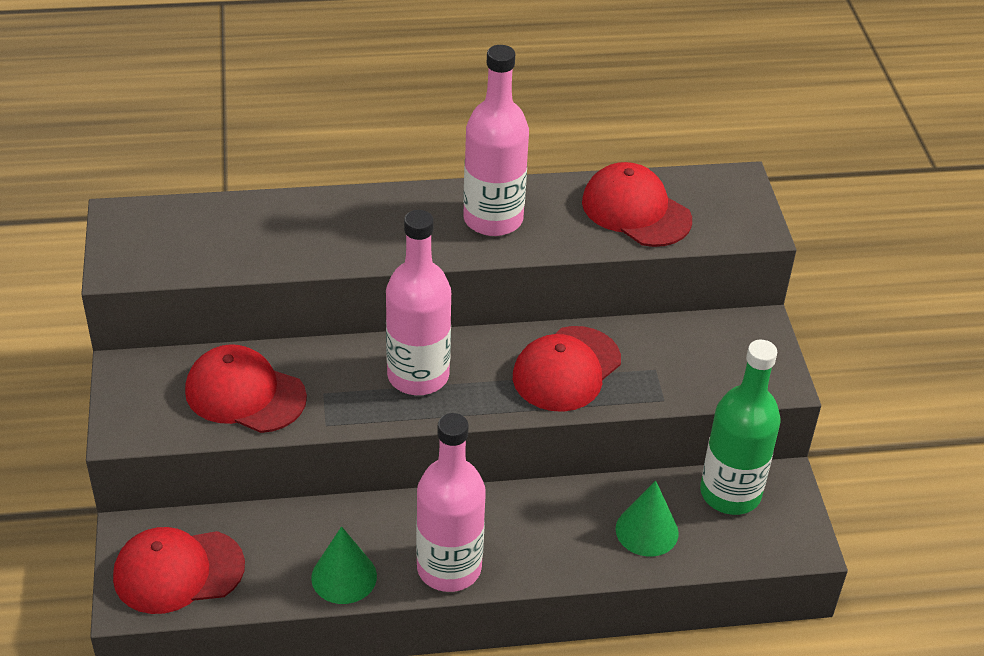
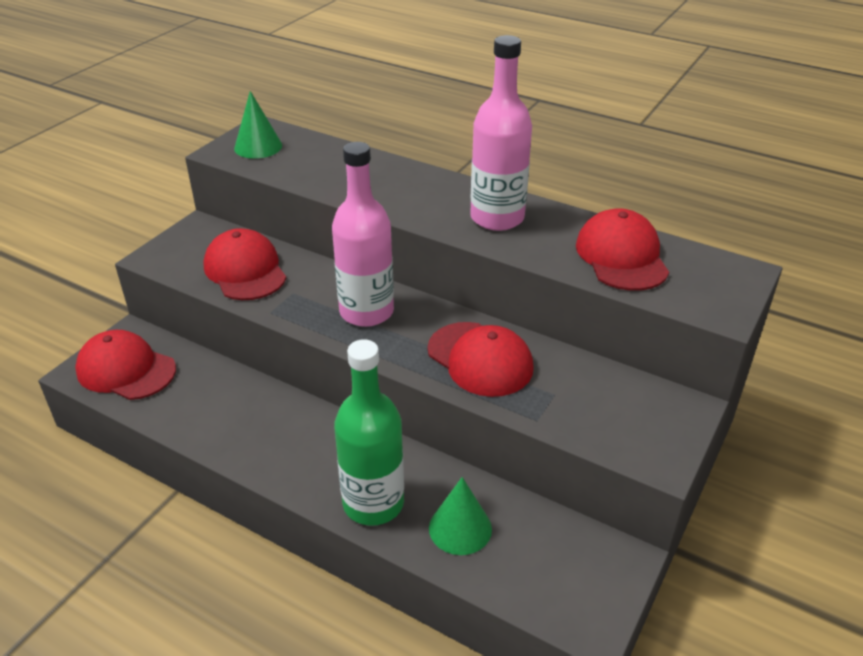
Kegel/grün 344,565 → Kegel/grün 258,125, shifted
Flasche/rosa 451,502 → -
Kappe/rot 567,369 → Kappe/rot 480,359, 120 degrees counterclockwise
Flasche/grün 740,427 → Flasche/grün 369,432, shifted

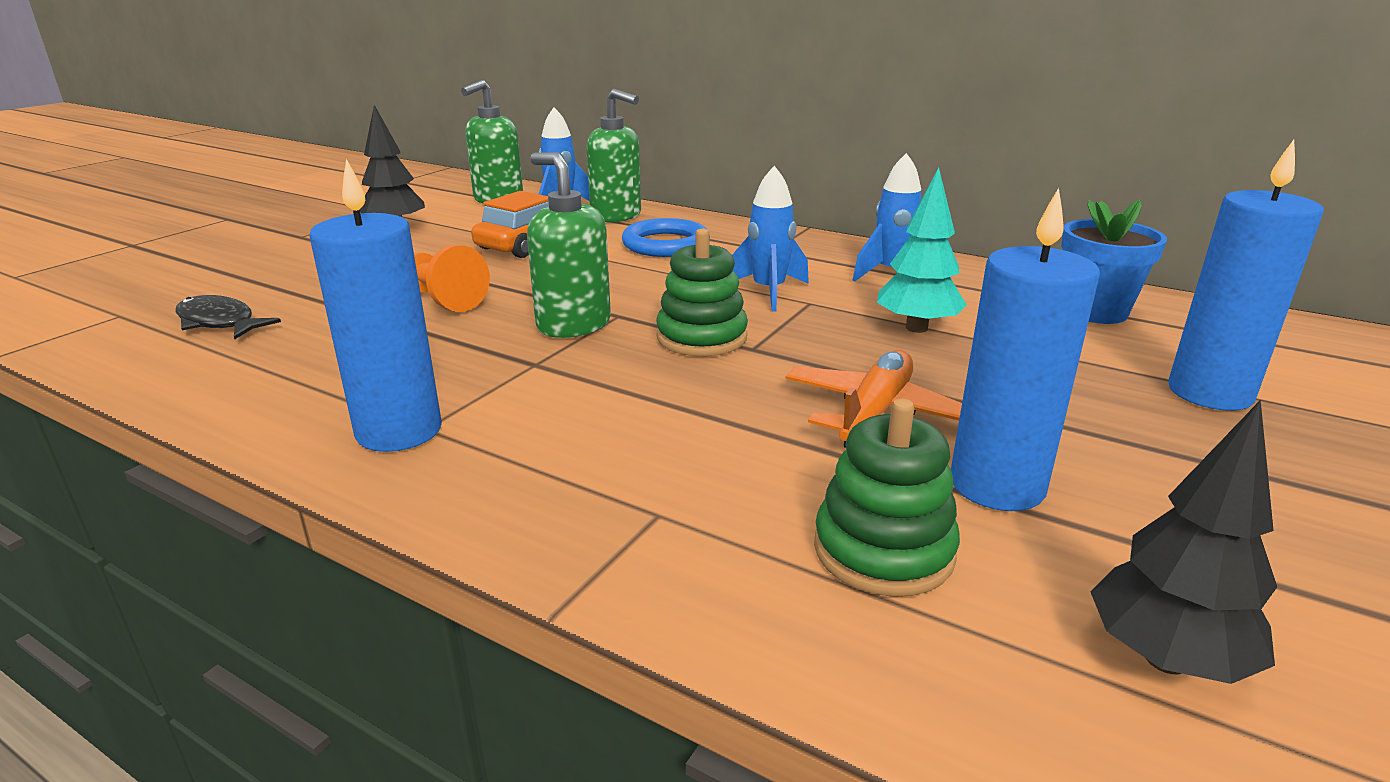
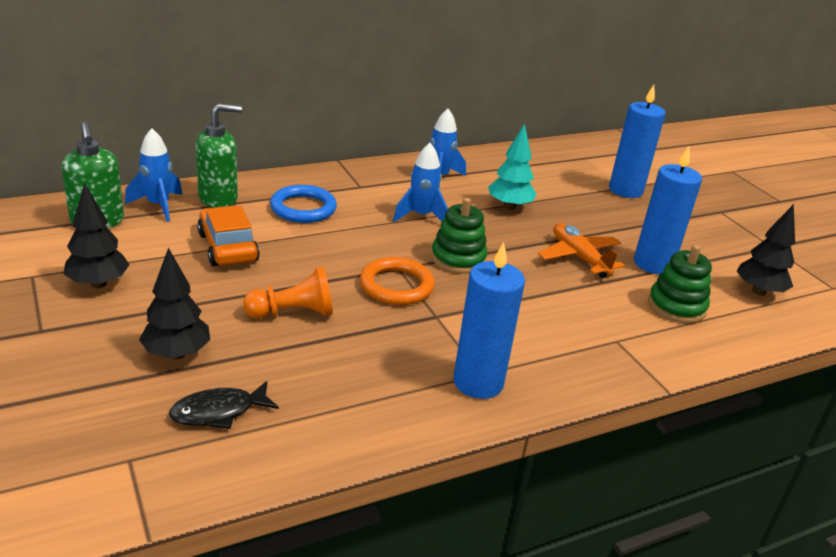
Seifenspender/grün 569,245 → Ring/orange 397,281
Blumentopf/blau 1114,261 → -
- → Baum/schwarz 174,303

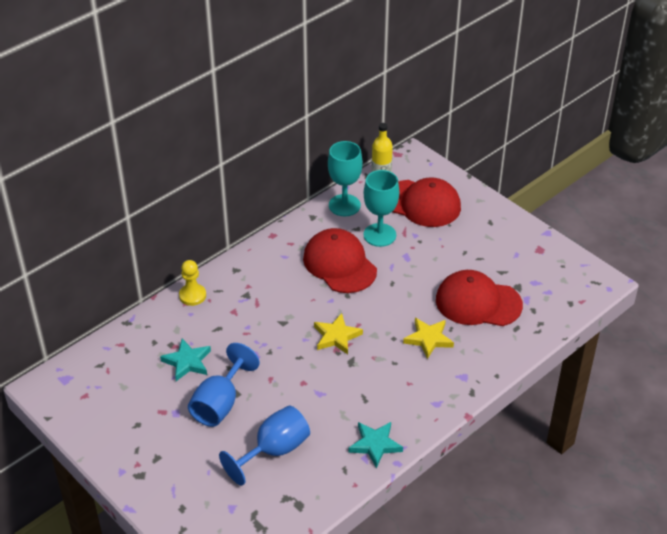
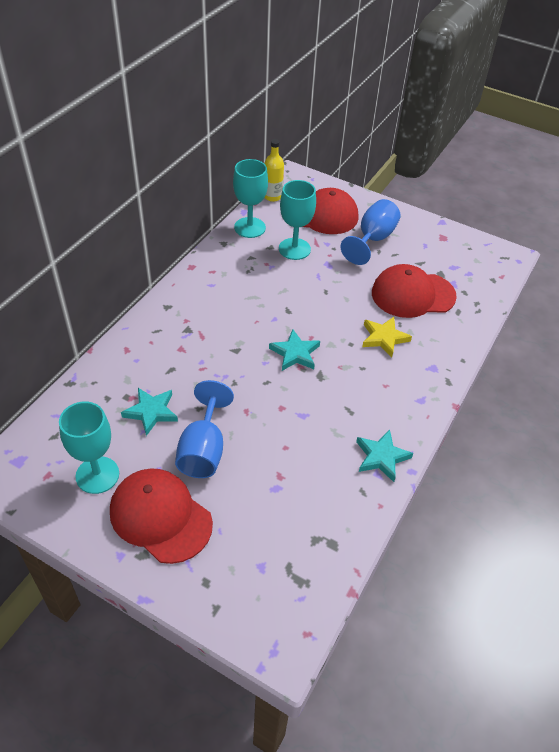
Bauer/gelb 192,283 → -
Kelch/blau 264,445 → Kelch/blau 370,232, shifted
Kappe/rot 340,260 → Kappe/rot 161,516, shifted
Stern/gelb 338,333 → Stern/türkis 294,350
- → Kelch/türkis 89,448

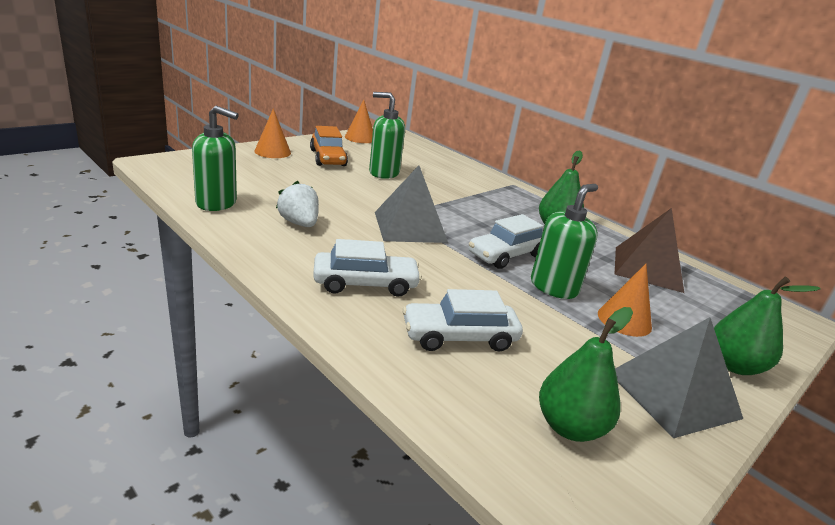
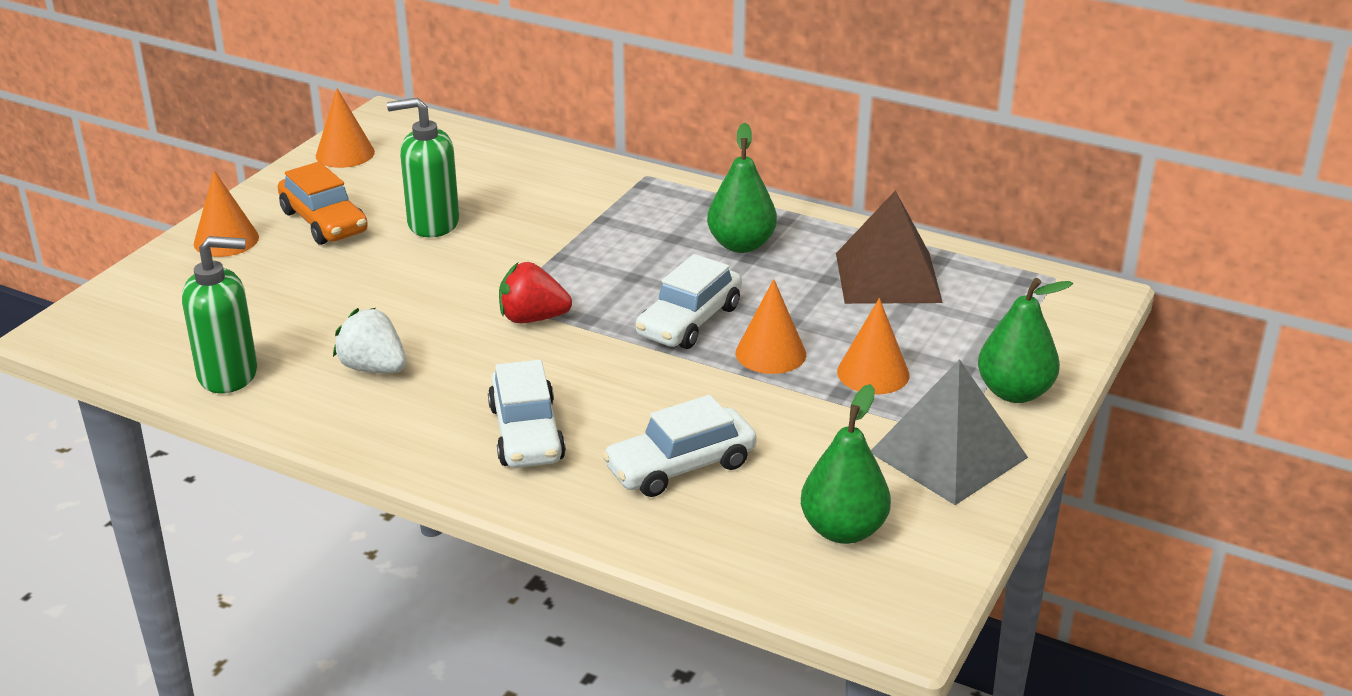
Auto/weiß 367,268 → Auto/weiß 527,414, 105 degrees clockwise
Pyramide/grau 411,204 → Erdbeere/rot 535,292
Seifenspender/grün 564,241 → Kegel/orange 771,326

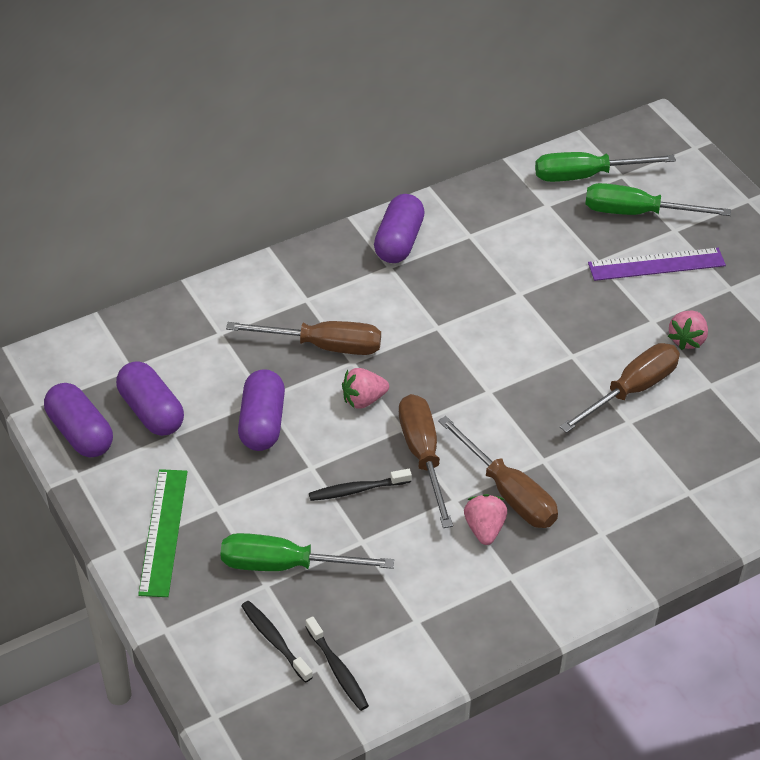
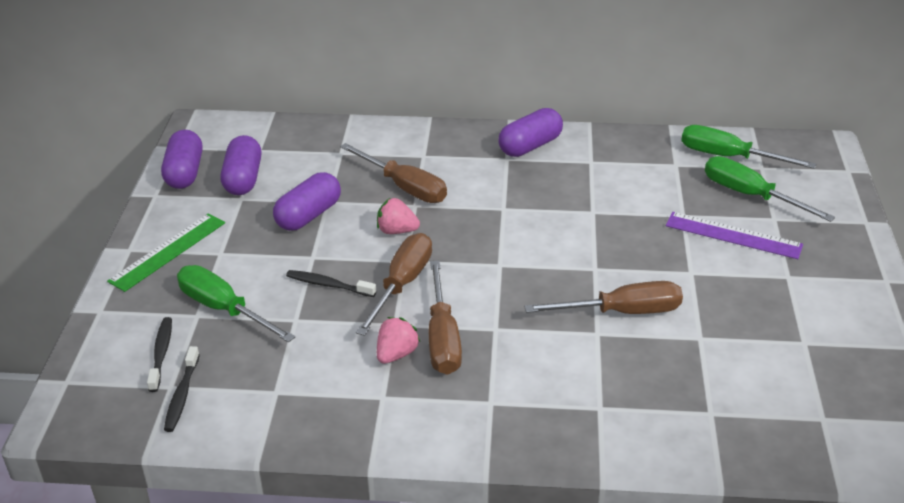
Erdbeere/rosa 688,330 → -

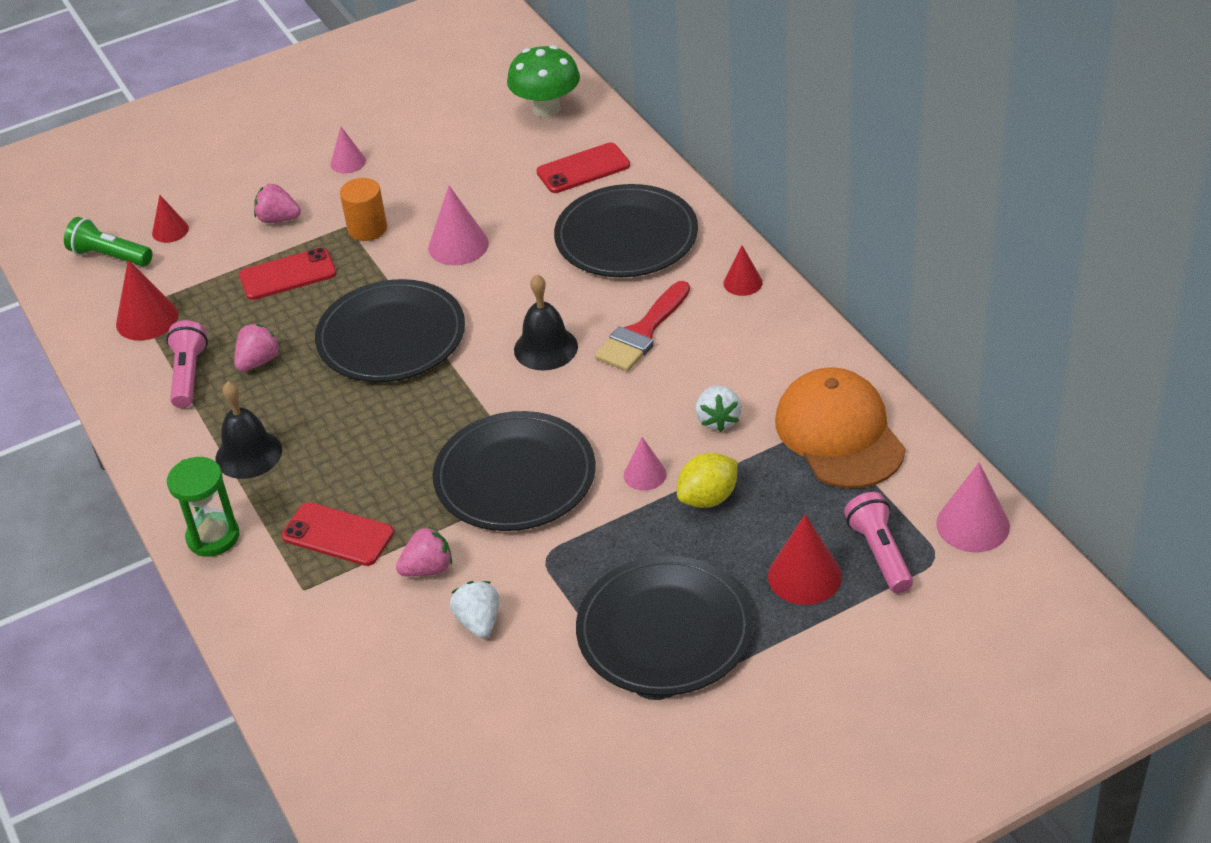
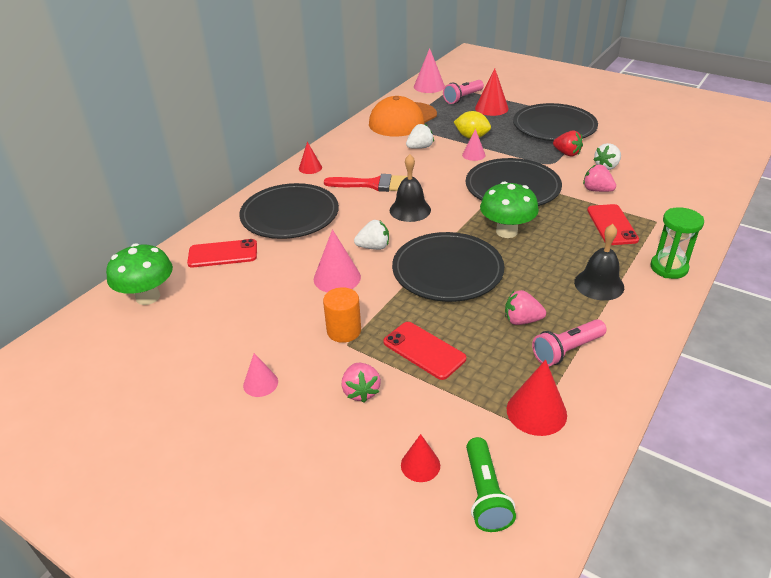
Handy/rot 583,168 → Handy/rot 222,253, 45 degrees counterclockwise
- → Erdbeere/weiß 371,235
- → Pilz/grün 509,209
- → Erdbeere/rot 568,144

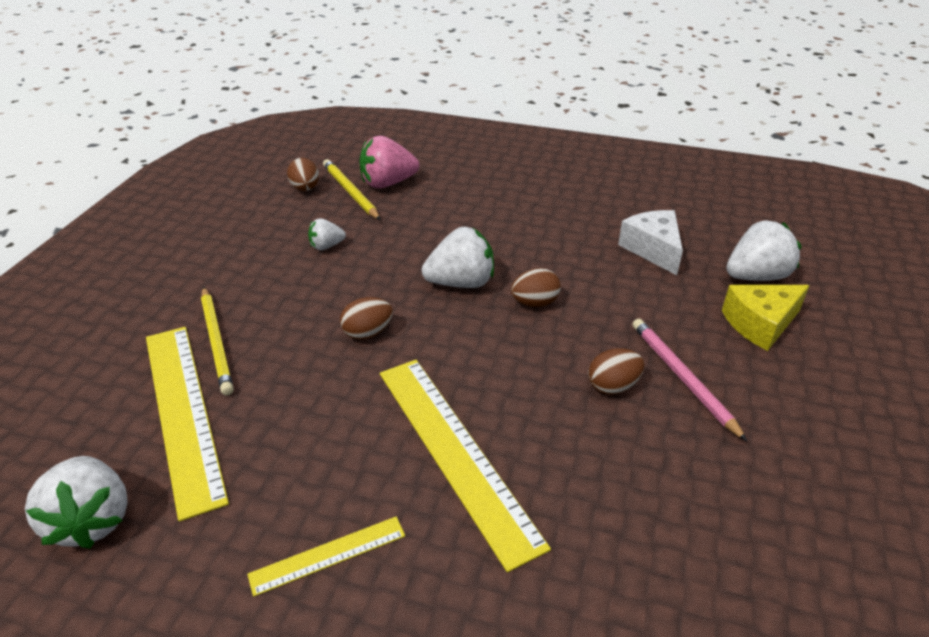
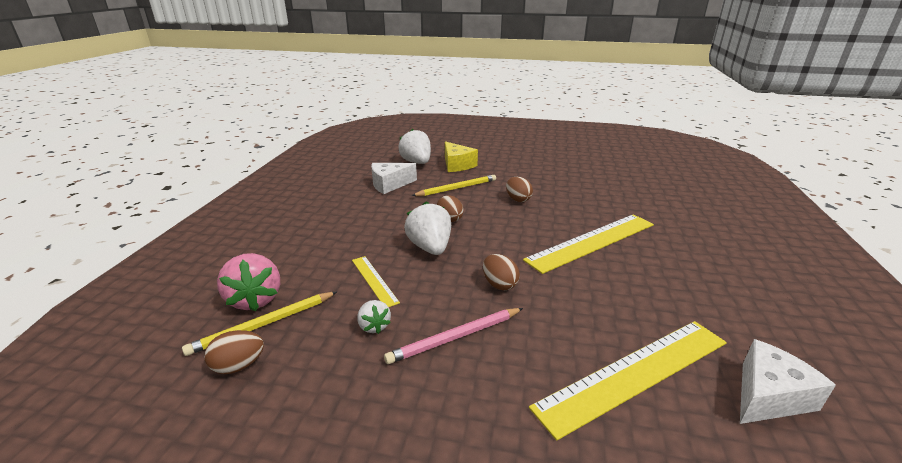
Erdbeere/weiß 76,502 → Käse/weiß 788,381
Bleistift/gelb 217,341 → Bleistift/gelb 454,185, shifted
Lineal/gelb 326,556 → Lineal/gelb 376,281, shifted
Bleistift/rosa 690,380 → Bleistift/rosa 453,336, shifted

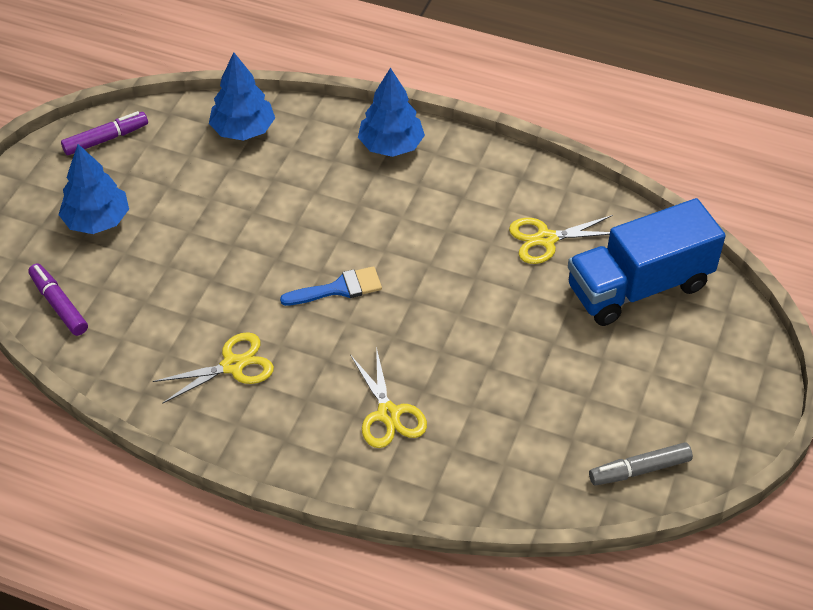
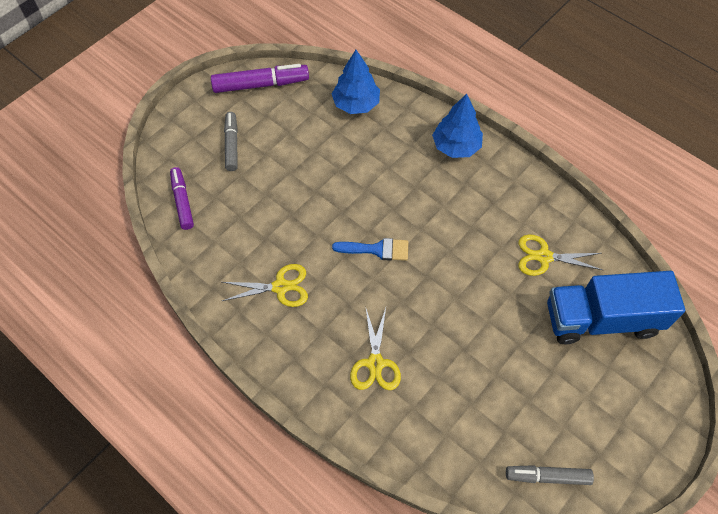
Baum/blau 94,189 → Filzstift/grau 231,141
Filzstift/lila 104,133 → Filzstift/lila 260,78, x1.51

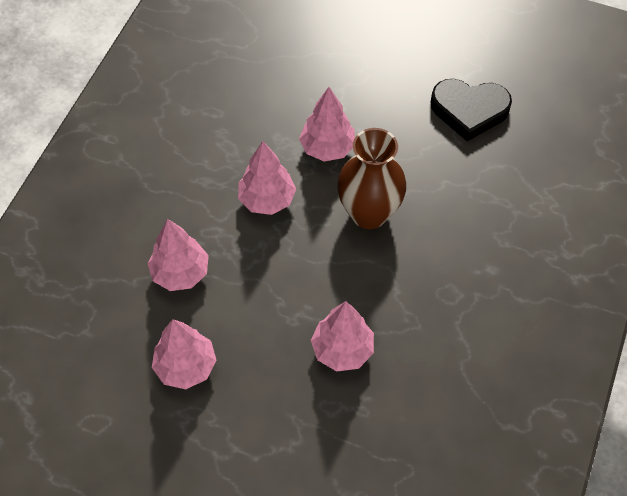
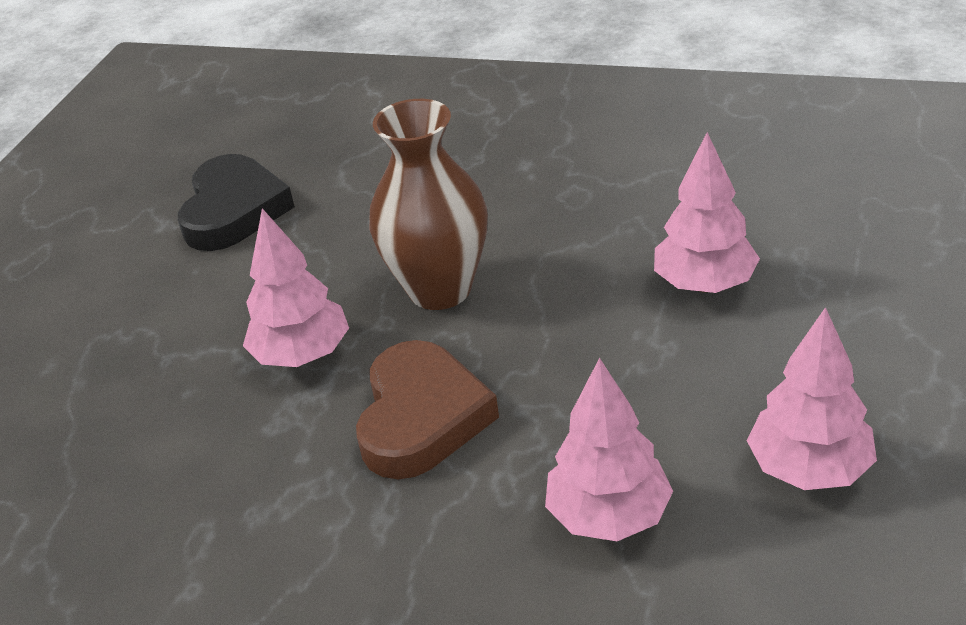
Baum/rosa 267,178 → Herz/braun 427,409

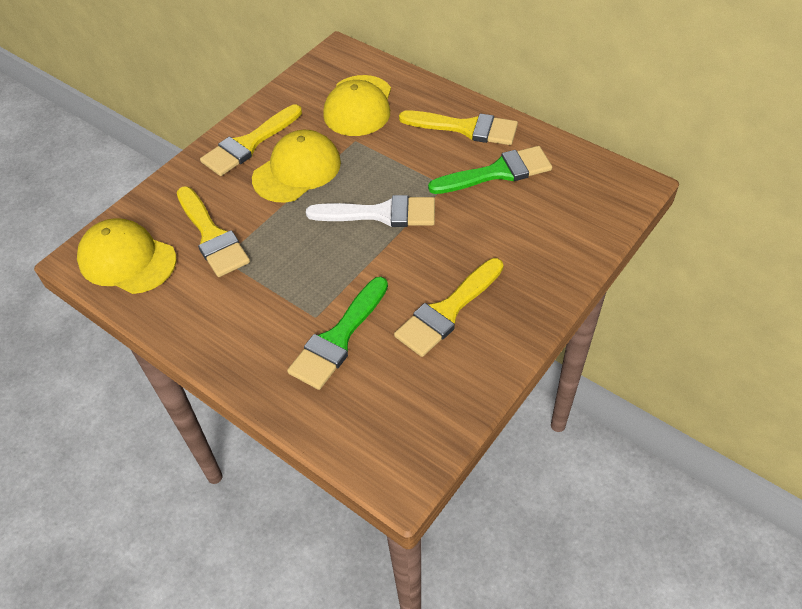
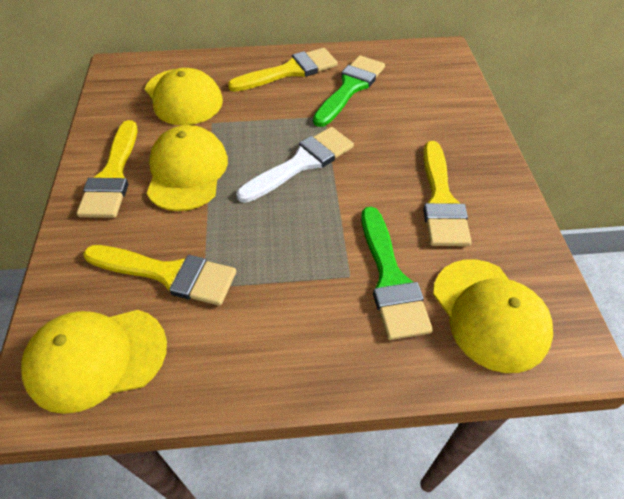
- → Kappe/gelb 493,316

